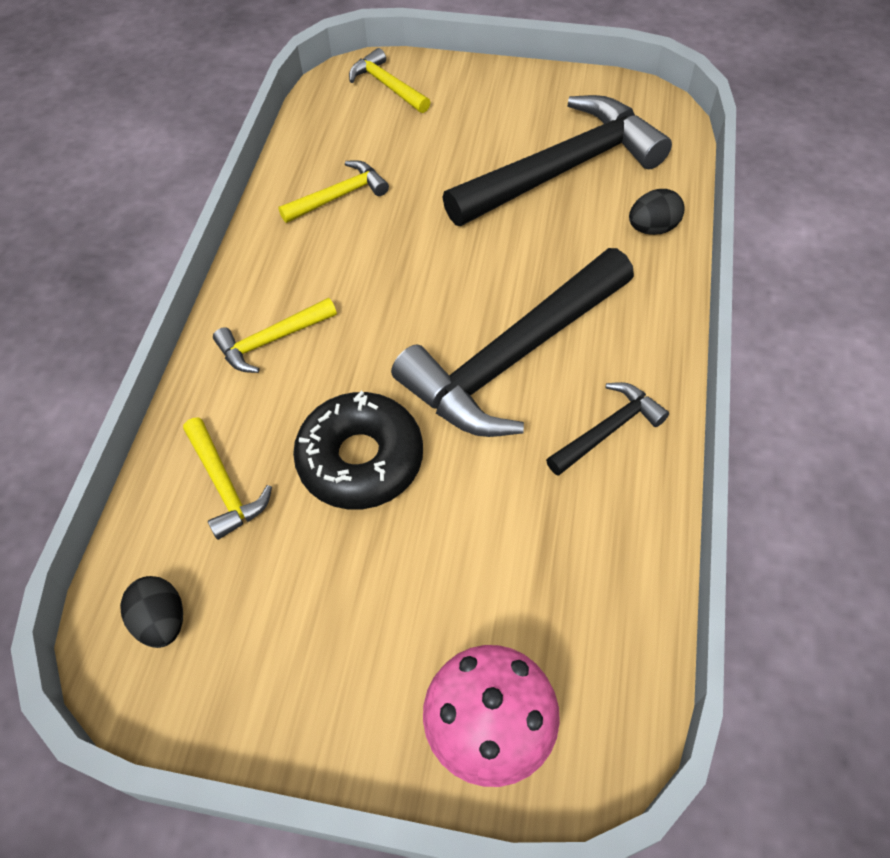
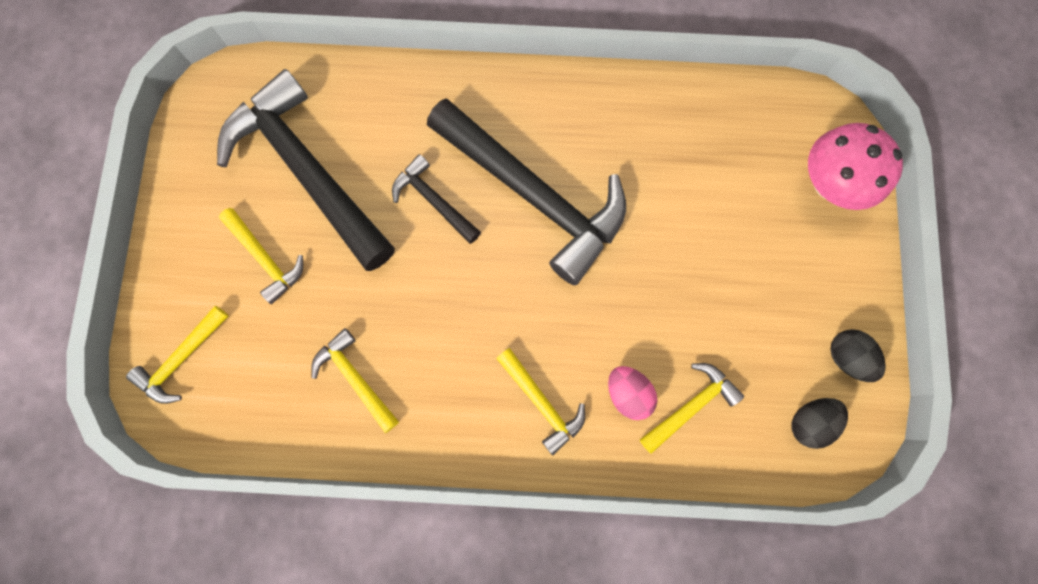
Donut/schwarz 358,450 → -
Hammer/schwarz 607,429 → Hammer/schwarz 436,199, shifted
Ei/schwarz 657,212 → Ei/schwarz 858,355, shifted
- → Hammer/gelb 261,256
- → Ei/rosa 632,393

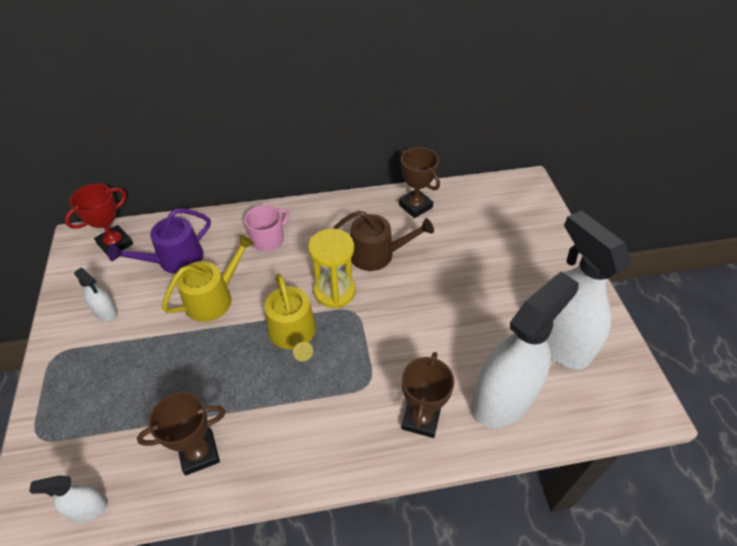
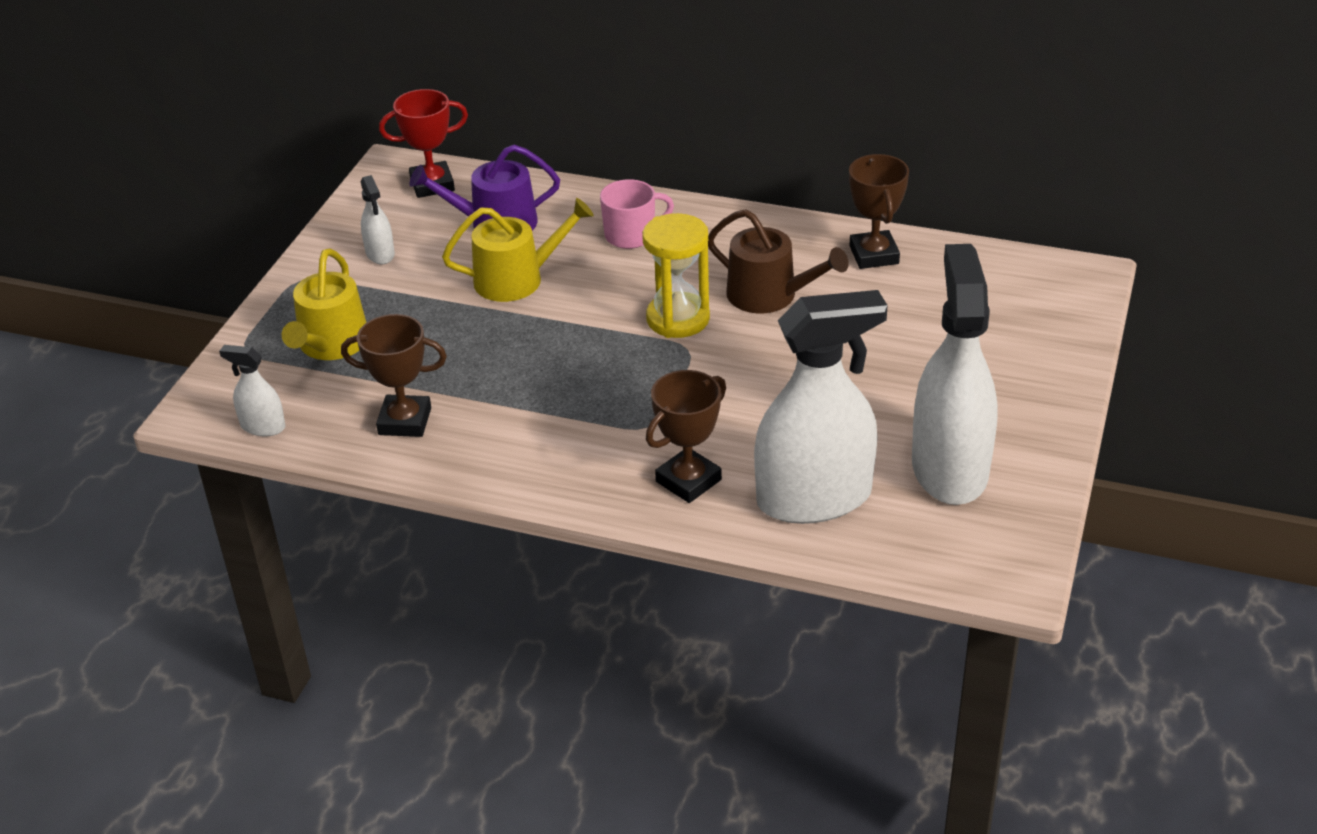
Gießkanne/gelb 290,317 → Gießkanne/gelb 324,304, shifted

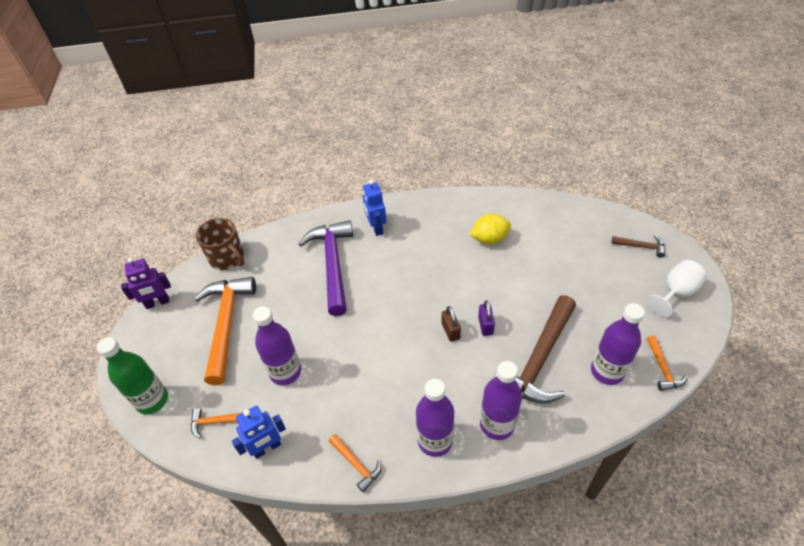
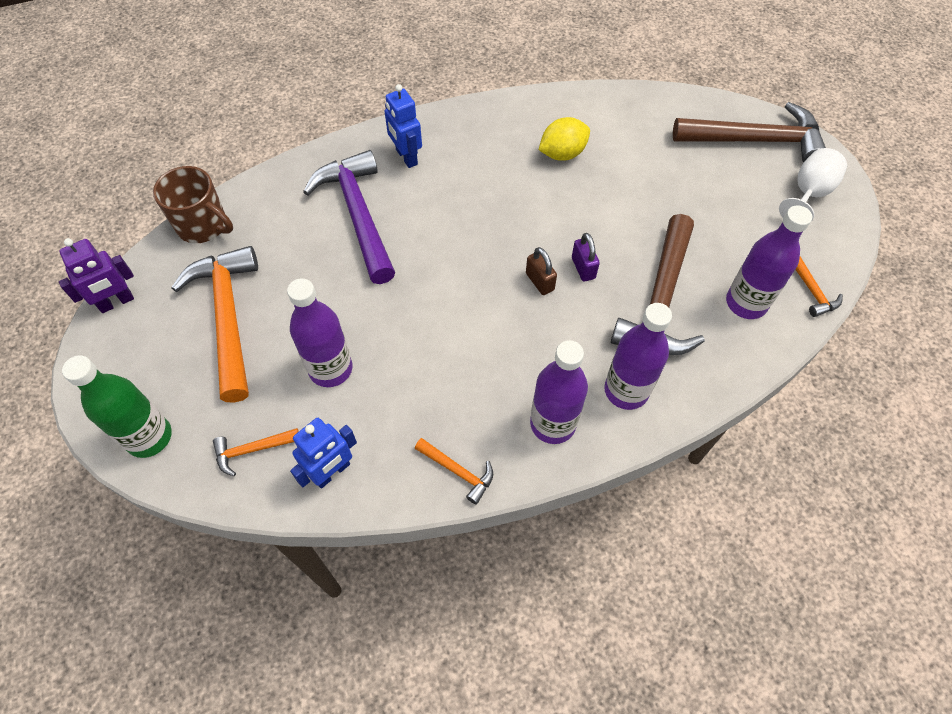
Hammer/braun 638,246 → Hammer/braun 749,132, x2.20

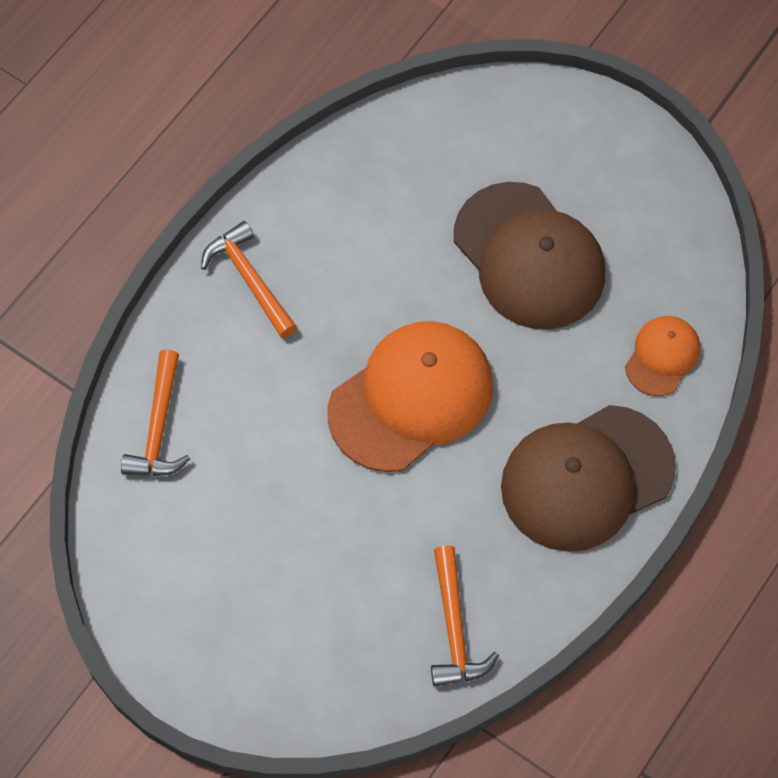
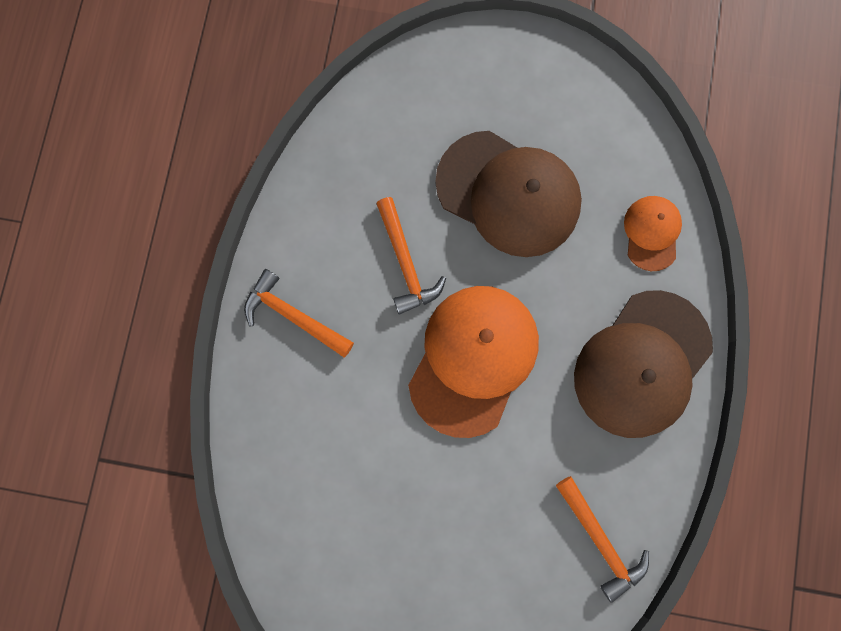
Hammer/orange 155,412 → Hammer/orange 411,255, shifted

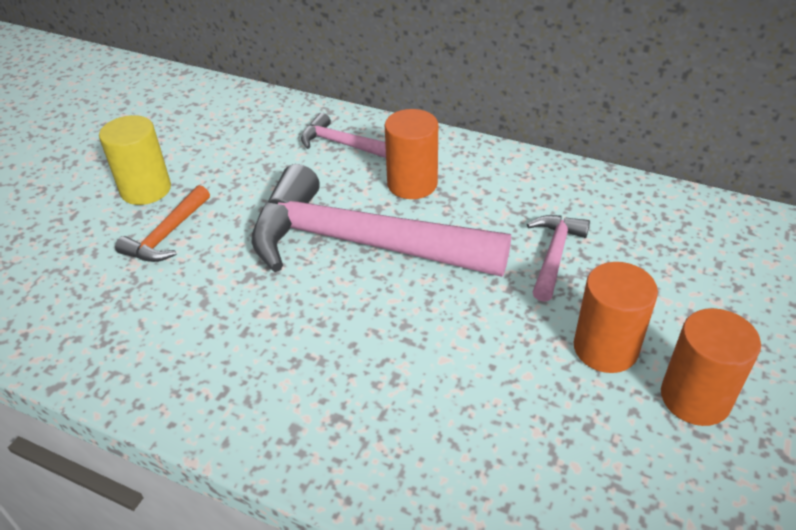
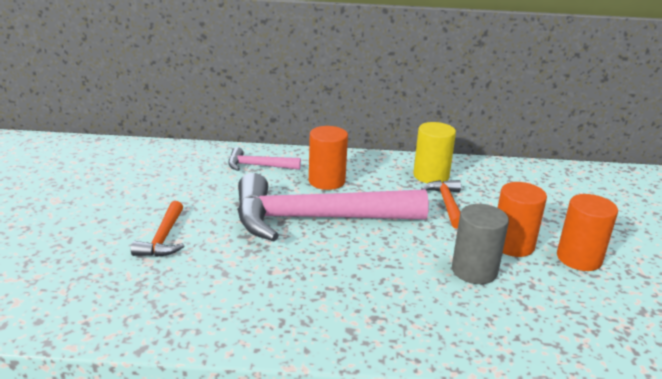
Vollzylinder/gelb 135,160 → Vollzylinder/gelb 434,152, shifted
Hammer/rosa 558,258 → Hammer/orange 441,204
- → Vollzylinder/grau 480,244

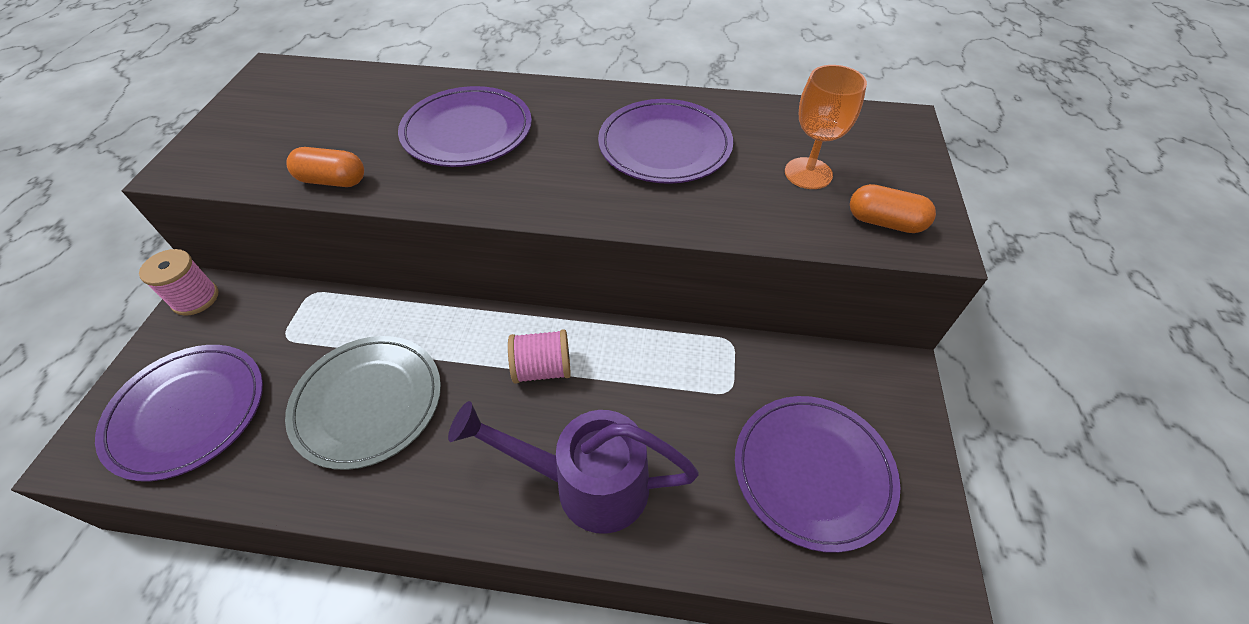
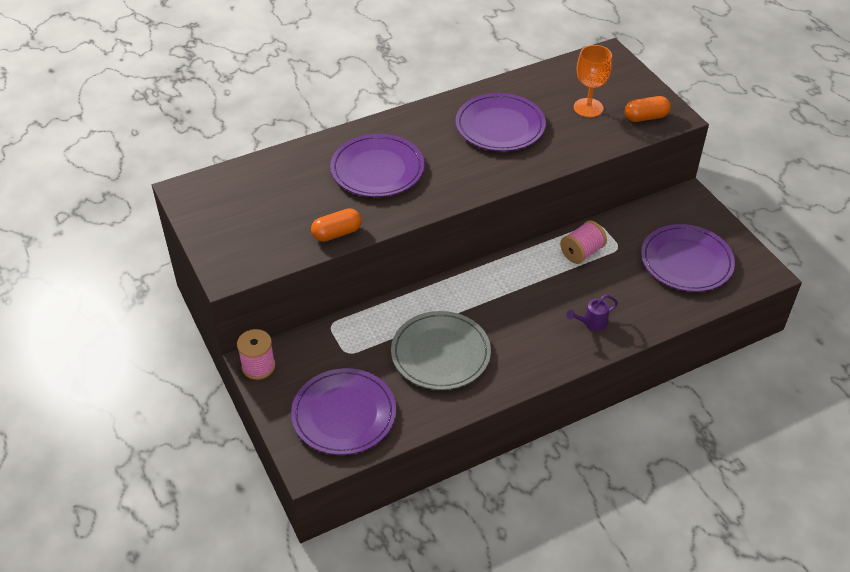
Gießkanne/lila 573,467 → Gießkanne/lila 592,313, x0.44
Garnrolle/rosa 539,356 → Garnrolle/rosa 583,242, shifted

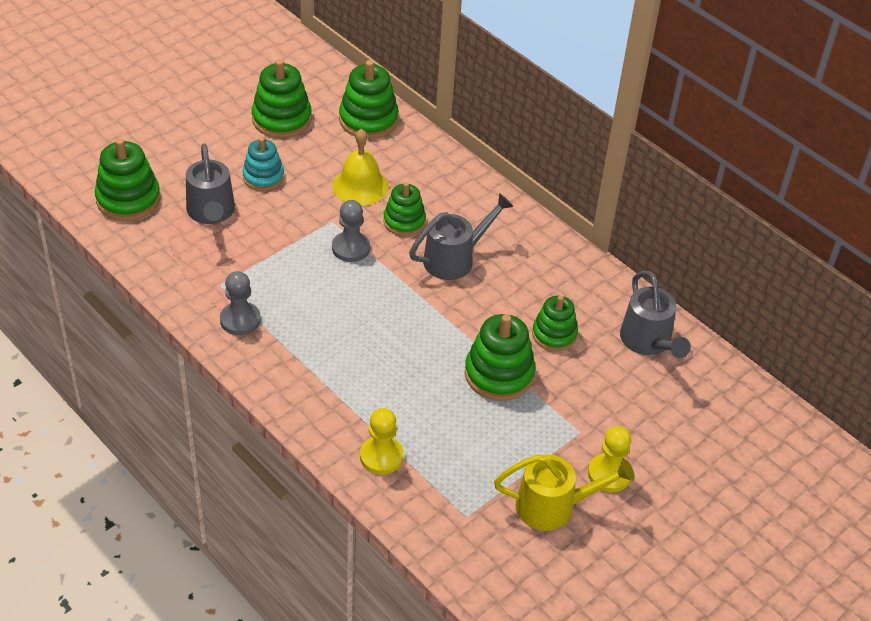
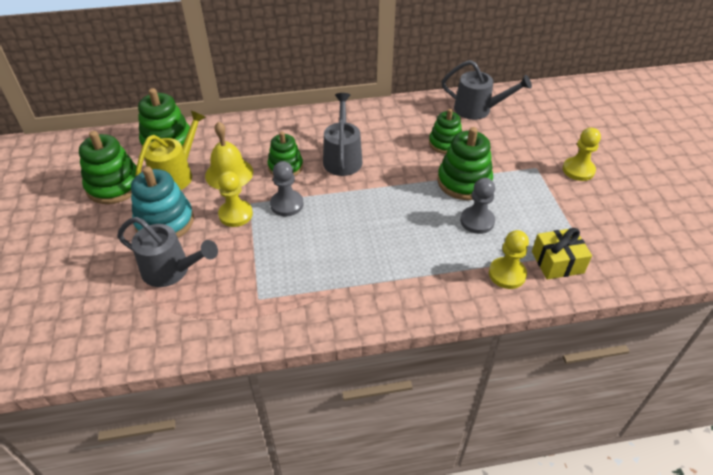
Stapelspielzeug/grün 127,179 → -
Bauer/grau 240,303 → Bauer/grau 477,206, shifted
Stapelspielzeug/türkis 263,164 → Stapelspielzeug/türkis 162,202, x1.50
Gießkanne/gelb 564,493 → Gießkanne/gelb 170,150, shifted
- → Bauer/gelb 235,199
- → Geschenk/gelb 562,254

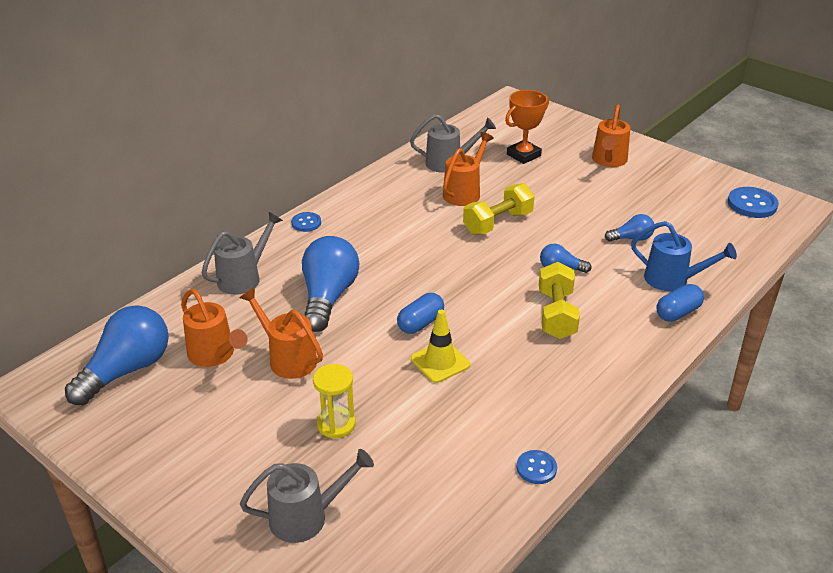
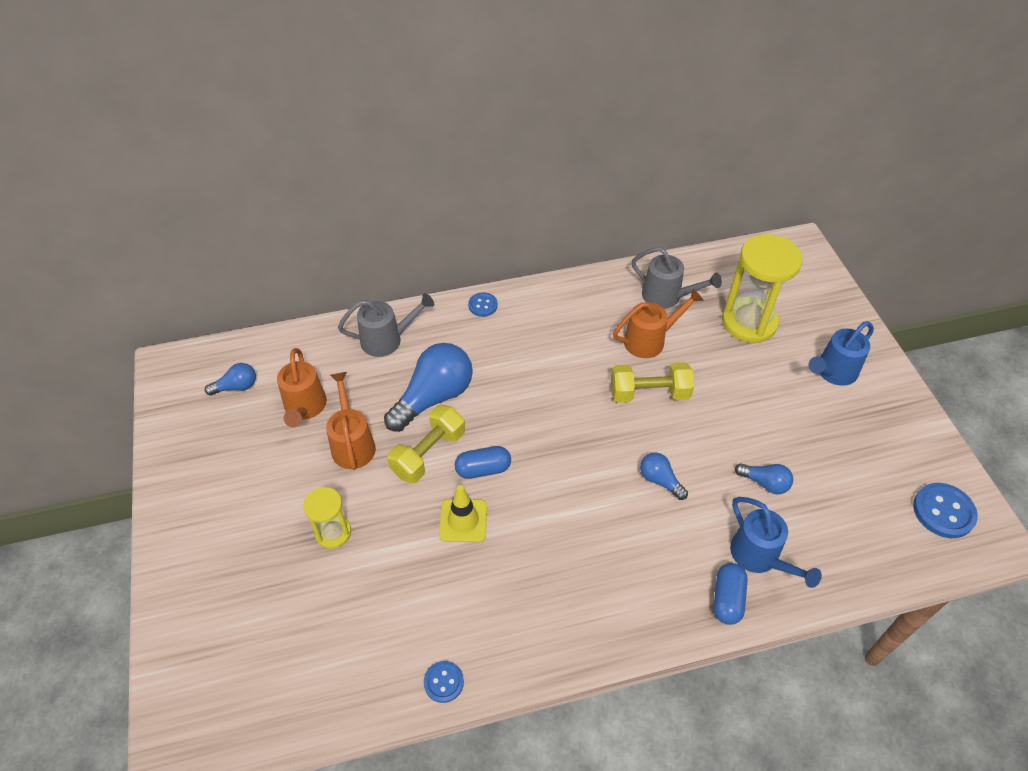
Glühbirne/blau 117,355 → Glühbirne/blau 230,379, x0.50
Gießkanne/grau 307,496 → -
Pokal/orange 527,127 → Sanduhr/gelb 762,288
Hantel/gelb 559,300 → Hantel/gelb 426,444, shifted
Gießkanne/orange 611,136 → Gießkanne/blau 841,353
Kapsel/blau 680,303 → Kapsel/blau 730,594, 75 degrees counterclockwise

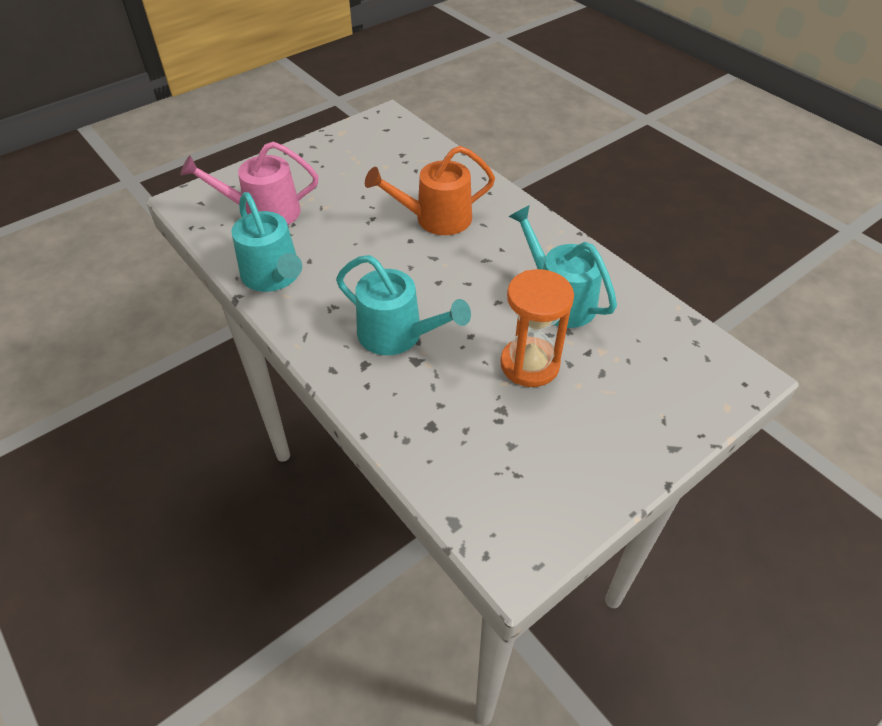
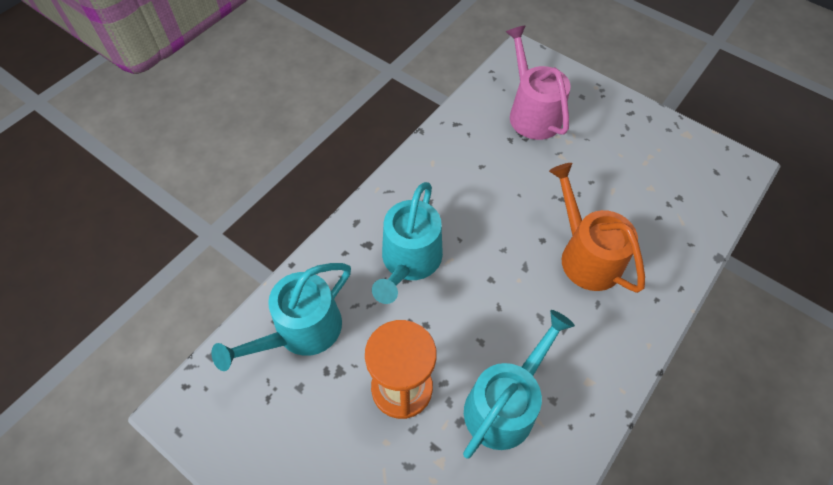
Gießkanne/türkis 267,242 → Gießkanne/türkis 281,317, shifted

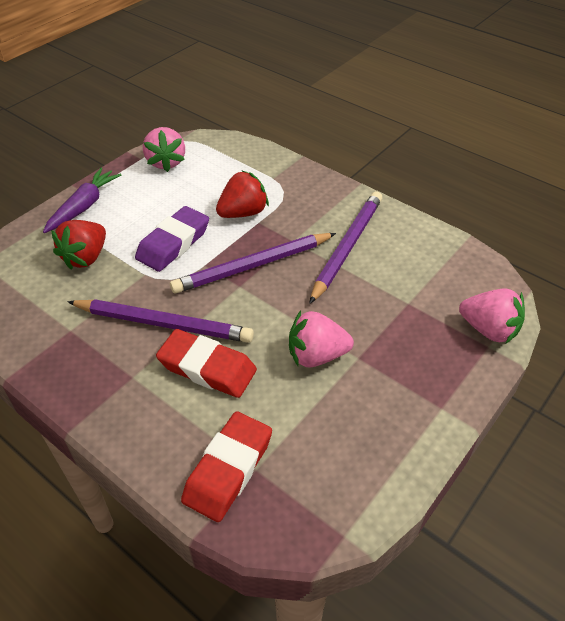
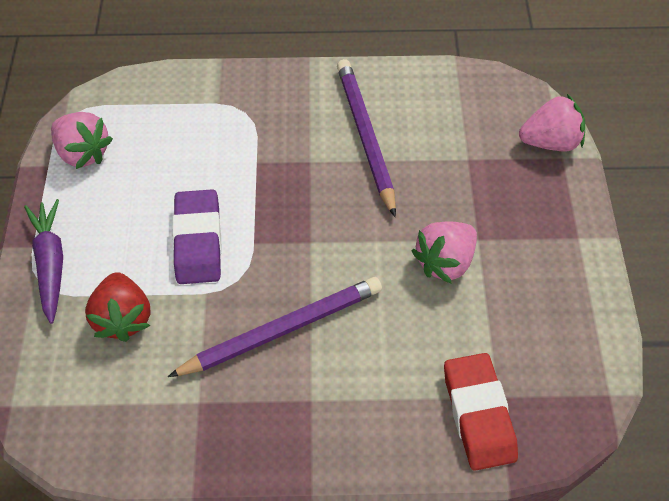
Radiergummi/rot 206,363 → -
Bleistift/lila 253,263 → -
Erdbeere/rot 242,194 → -

